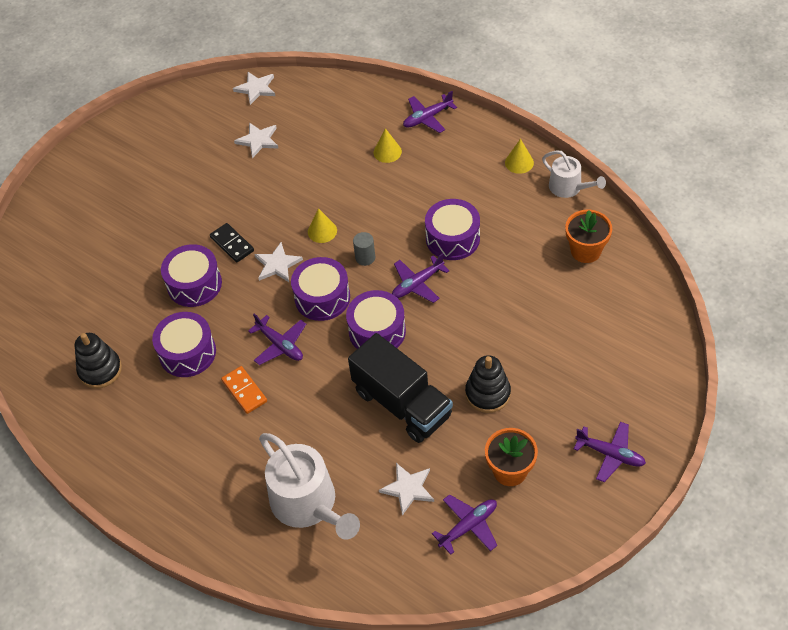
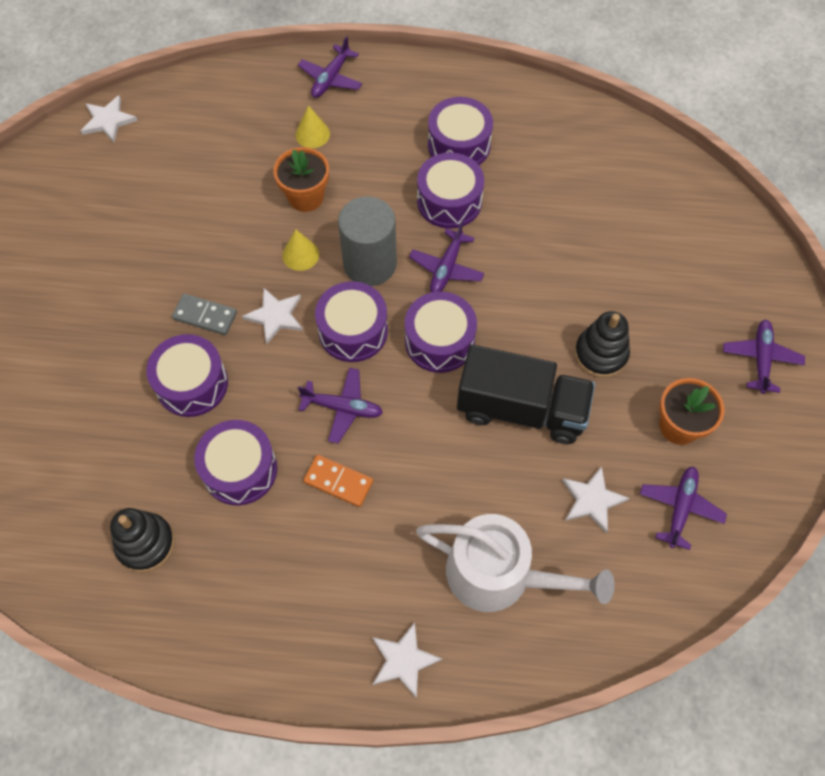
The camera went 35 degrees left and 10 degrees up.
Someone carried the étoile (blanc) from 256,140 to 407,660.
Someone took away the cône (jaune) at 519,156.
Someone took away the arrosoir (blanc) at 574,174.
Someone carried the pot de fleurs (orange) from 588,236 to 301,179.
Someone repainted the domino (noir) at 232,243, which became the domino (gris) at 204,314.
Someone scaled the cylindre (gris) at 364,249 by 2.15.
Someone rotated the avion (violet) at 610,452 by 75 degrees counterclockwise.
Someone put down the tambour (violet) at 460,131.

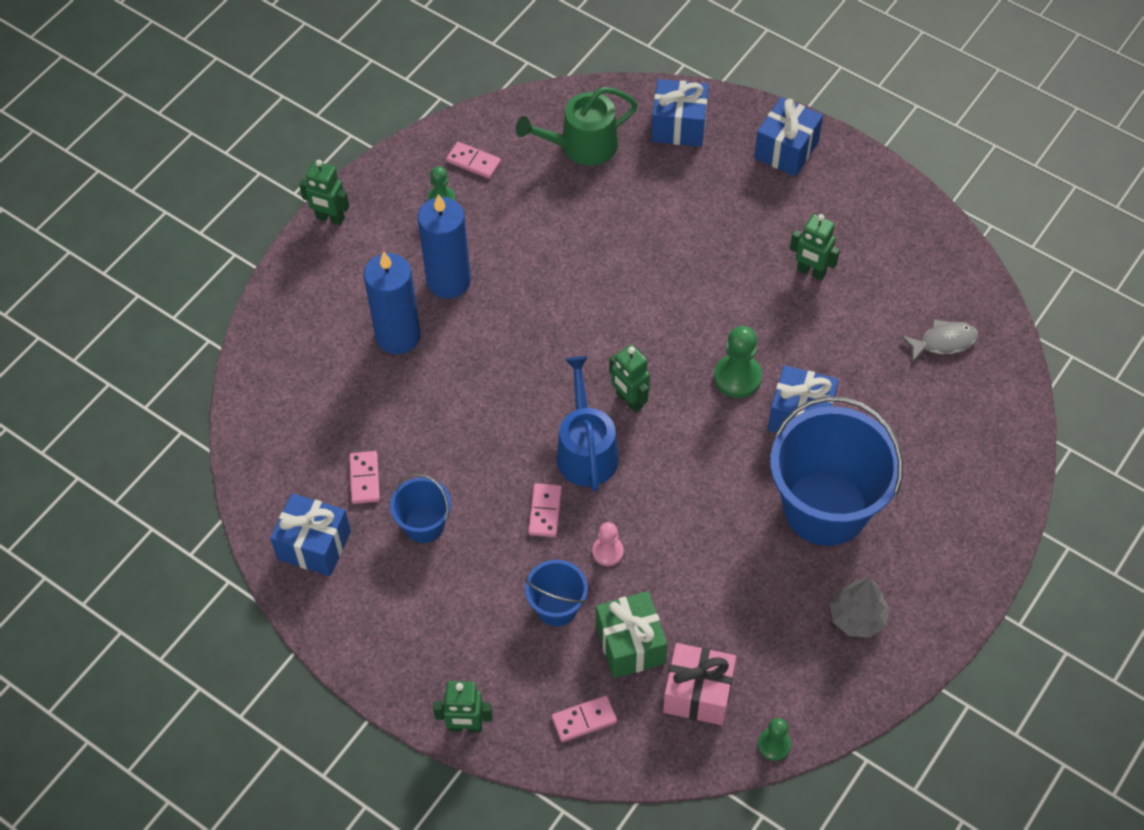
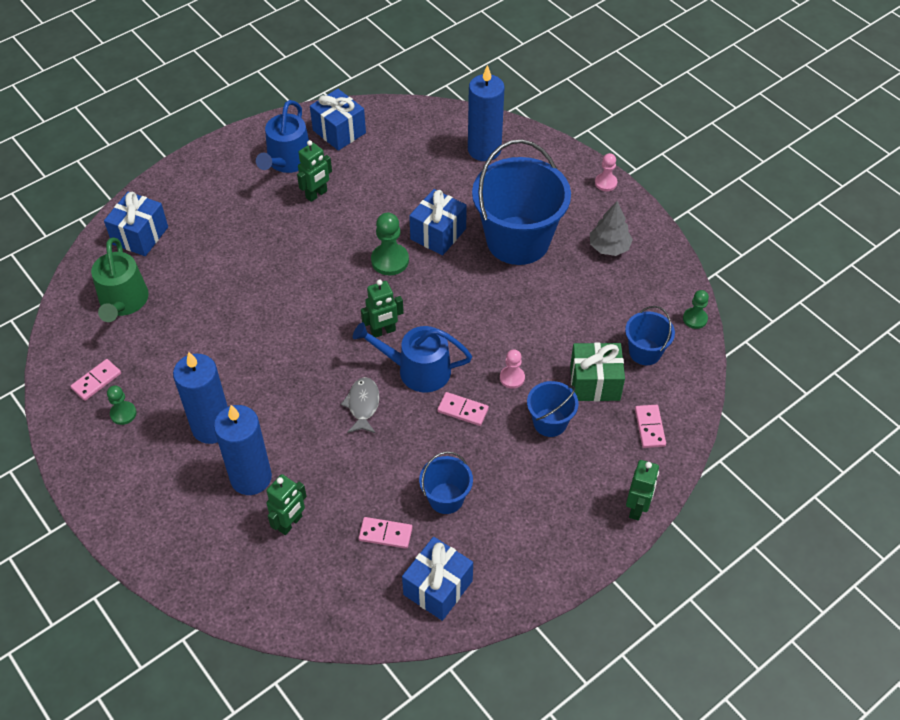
The camera went 75 degrees left and 5 degrees down.
Someone carried the cadeau (bleu) from 788,136 to 338,120.
Someone carried the robot (vert) from 324,192 to 286,504.
Someone carried the poisson (gris) from 939,341 to 360,405.
Someone swapped the cadeau (rose) at 699,684 for the seau (bleu) at 650,335.
Someone put down the bougie (bleu) at 486,113.
Someone put down the arrosoir (bleu) at 282,136.
Someone put down the pion (rose) at 606,172.

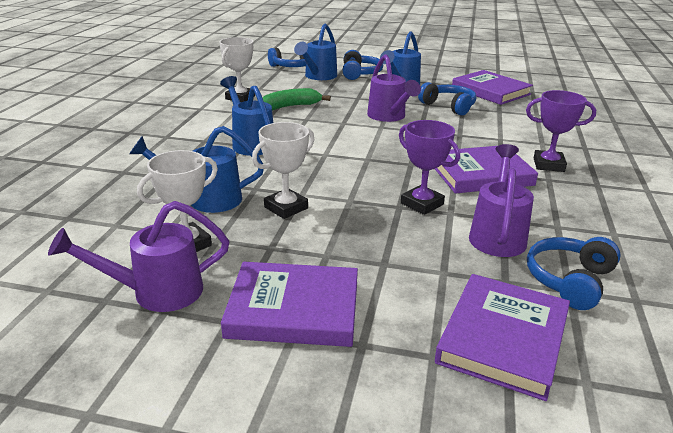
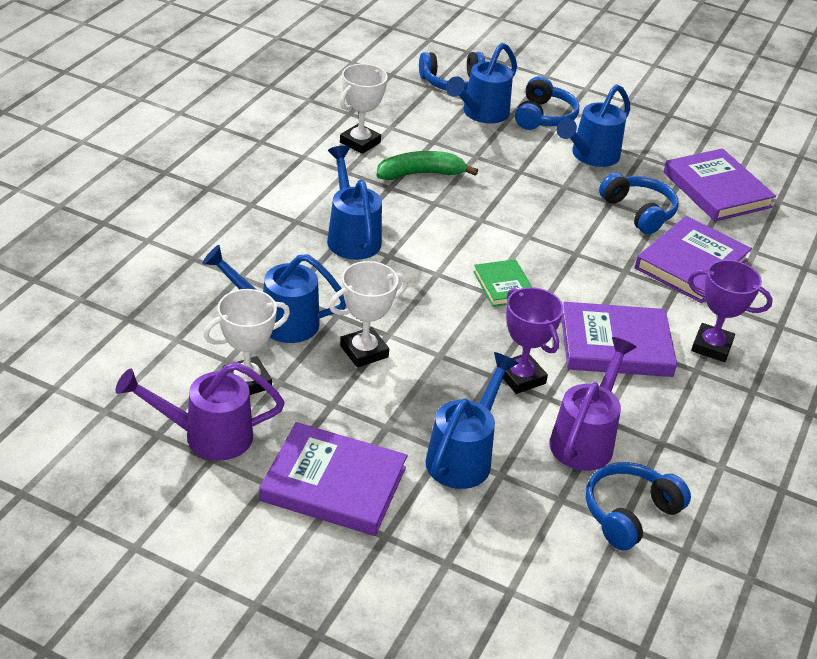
The camera went 10 degrees right and 10 degrees up.
Someone took away the arrosoir (violet) at 394,88.
Someone carried the livre (violet) from 502,337 to 693,259.
Someone put down the livre (vert) at 502,283.
Someone put down the arrosoir (bleu) at 472,420.

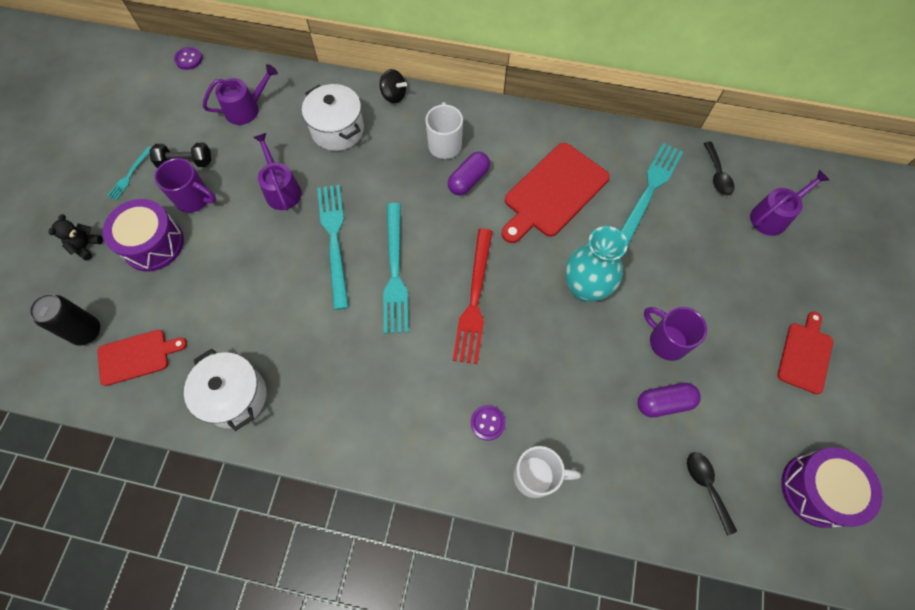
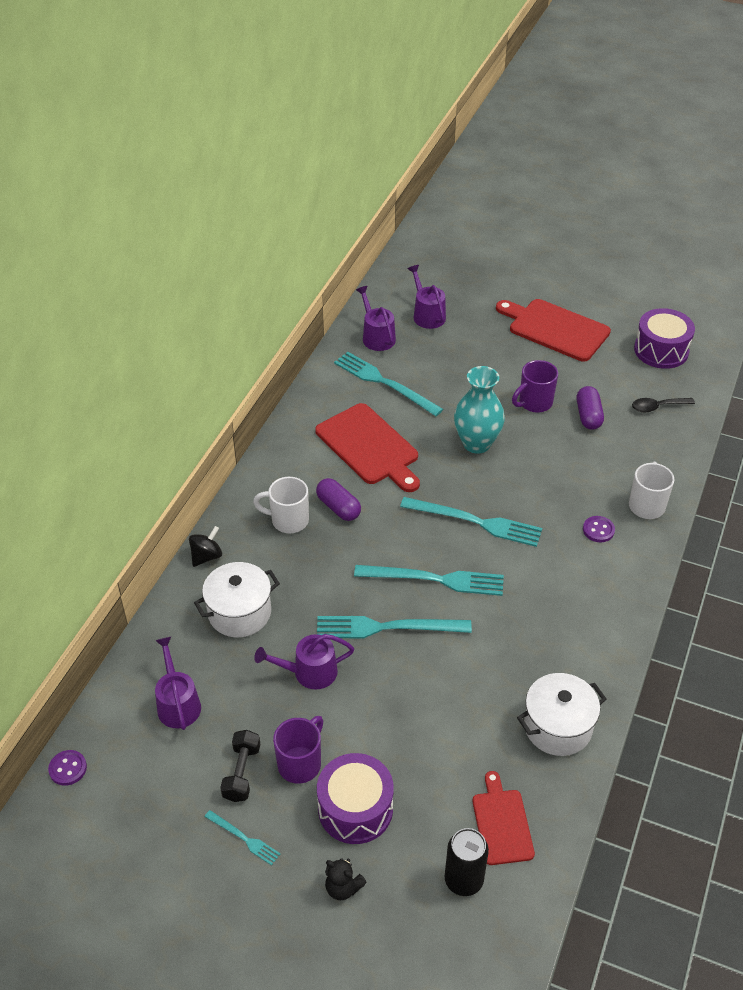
The camera went 80 degrees left and 20 degrees down.
Someone swapped the cuillère (noir) at 719,169 for the arrosoir (violet) at 376,318.
Someone repainted the fourchette (rouge) at 472,296, which became the fourchette (turquoise) at 471,522.
Someone scaled the planche à découper (rouge) at 805,353 by 1.68.

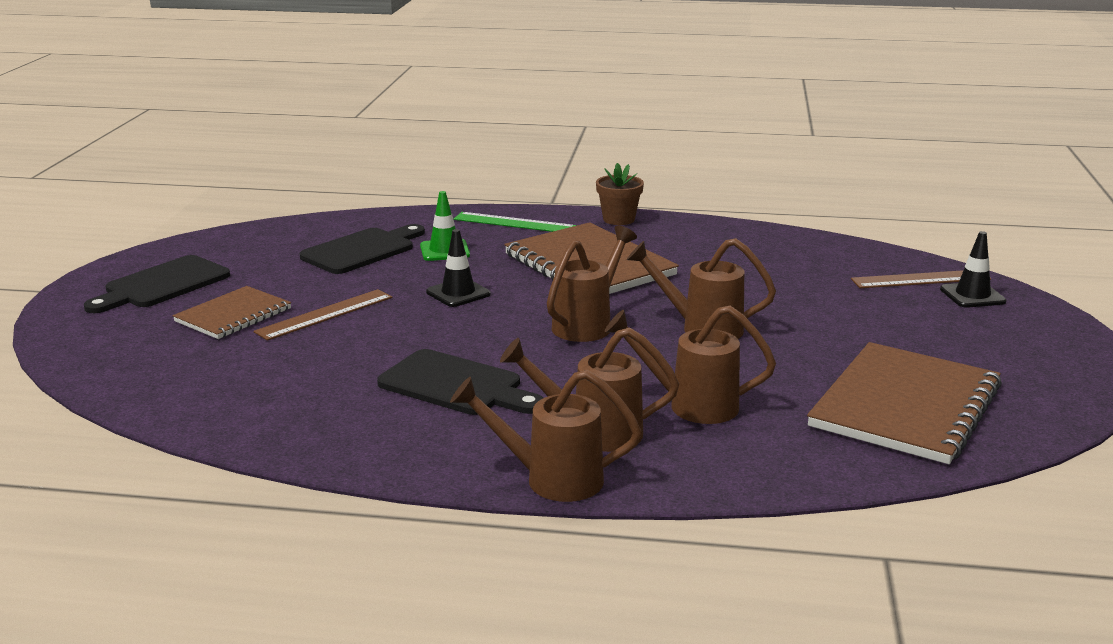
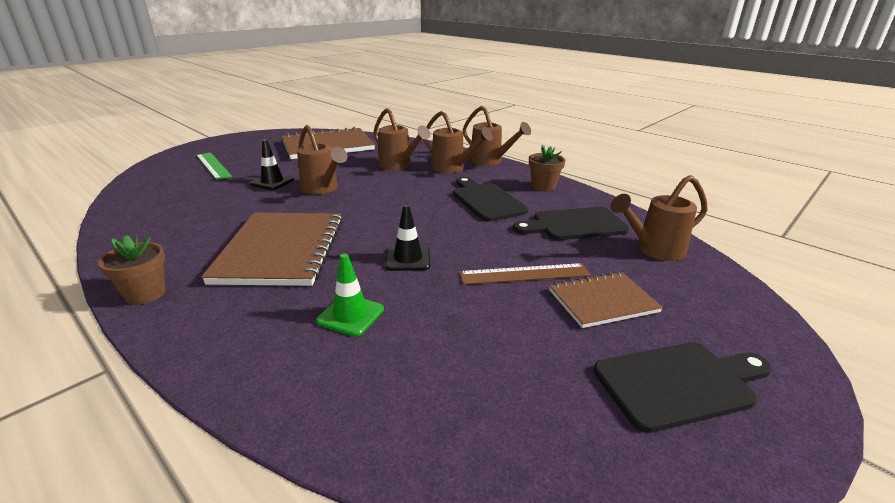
The camera went 145 degrees left and 5 degrees up.
Someone carried the règle (vert) from 515,222 to 214,166.
Someone carried the planche à découper (noir) from 362,249 to 571,223.
Someone carried the arrosoir (marron) from 592,284 to 659,218.
Someone carried the cône de chantier (noir) from 973,269 to 272,164.
Someone took away the règle (marron) at 921,279.
Someone put down the pot de fleurs (marron) at 547,167.

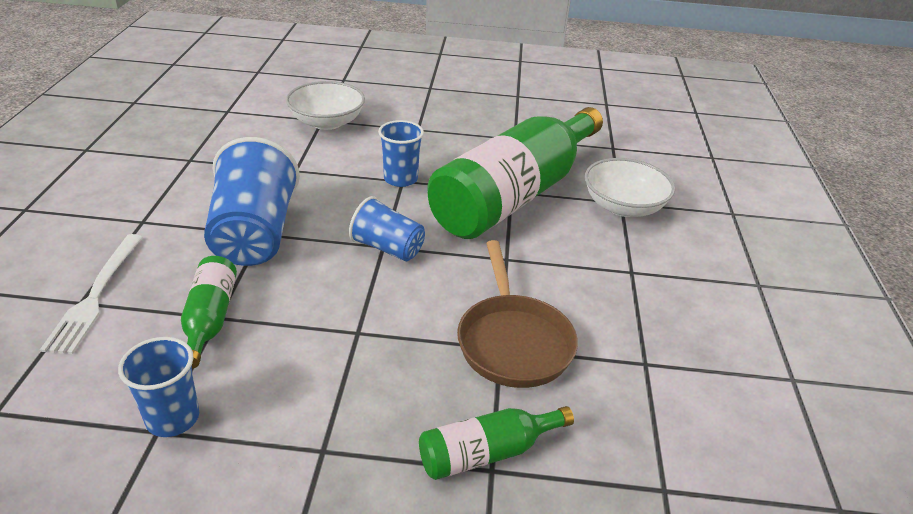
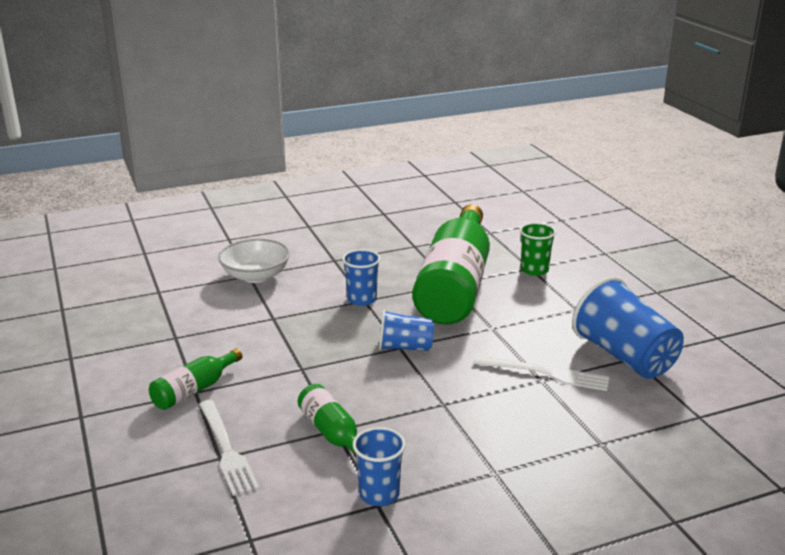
The camera went 25 degrees left and 10 degrees down.
Someone carried the gobelet (bleu) from 252,201 to 628,328.
Someone swapped the bol (blanc) at 630,187 for the gobelet (vert) at 538,249.
Someone swapped the poêle (marron) at 517,314 for the fourchette (blanc) at 541,373.
Someone carried the bouteille (vert) from 496,443 to 195,379.

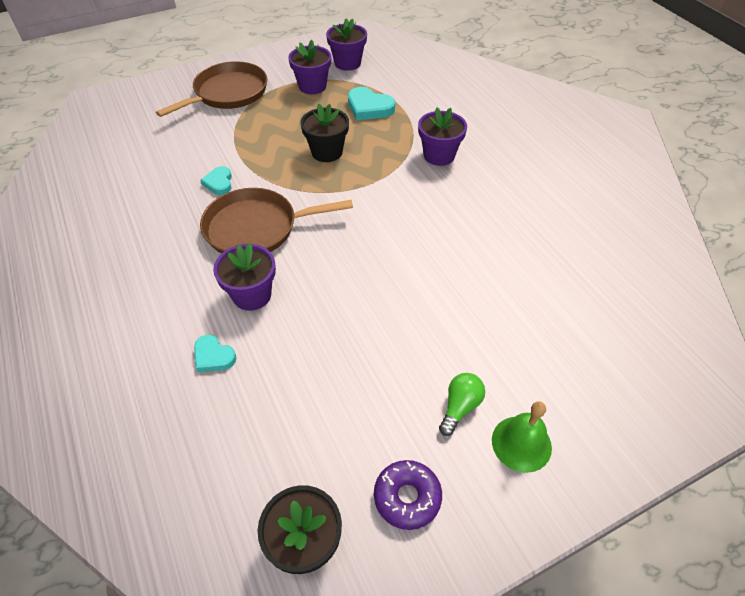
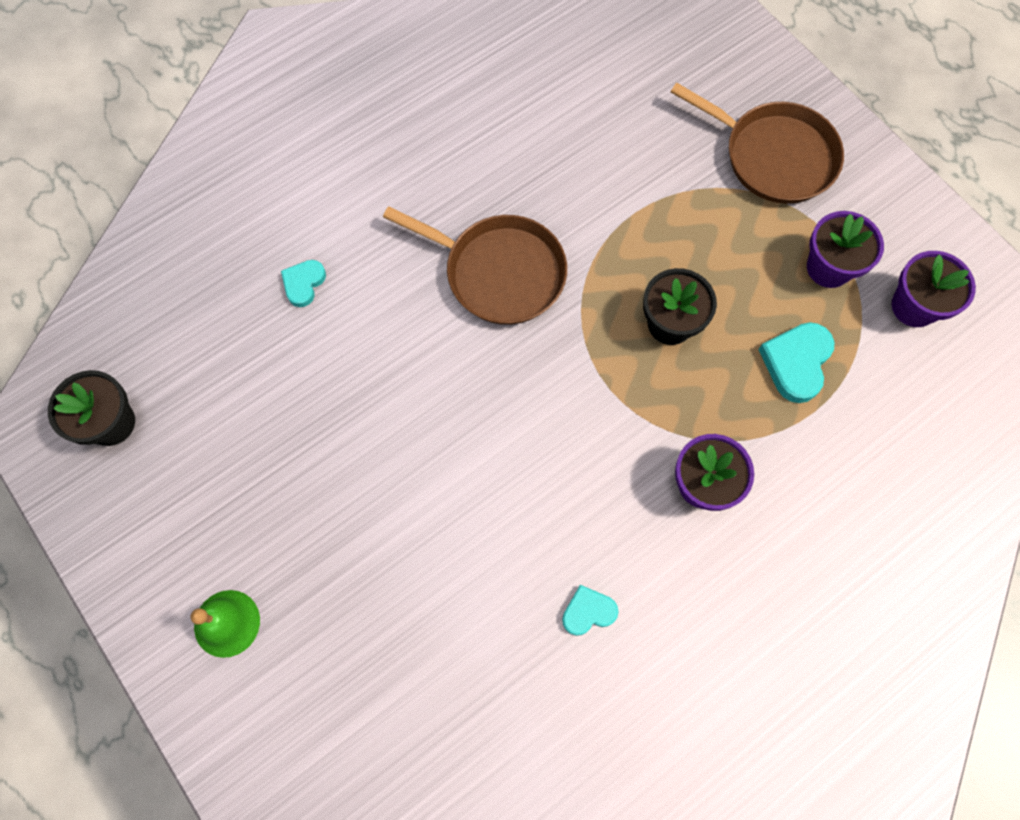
The camera went 80 degrees right and 20 degrees up.
Someone carried the cœur (turquoise) from 216,180 to 590,610.
Someone rotated the poêle (marron) at 276,221 by 135 degrees clockwise.
Someone took away the pot de fleurs (violet) at 244,277.
Someone took away the ampoule (vert) at 462,404.
Someone took away the beignet (violet) at 408,495.

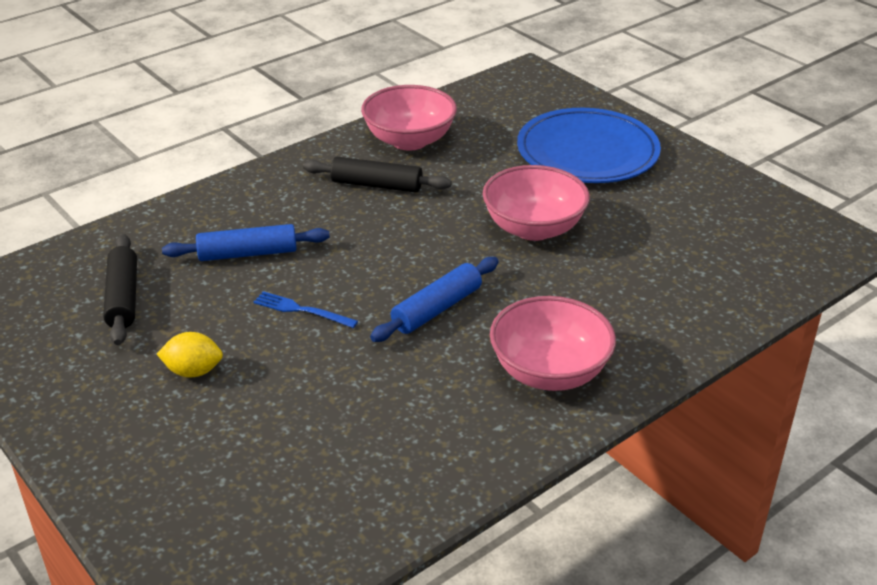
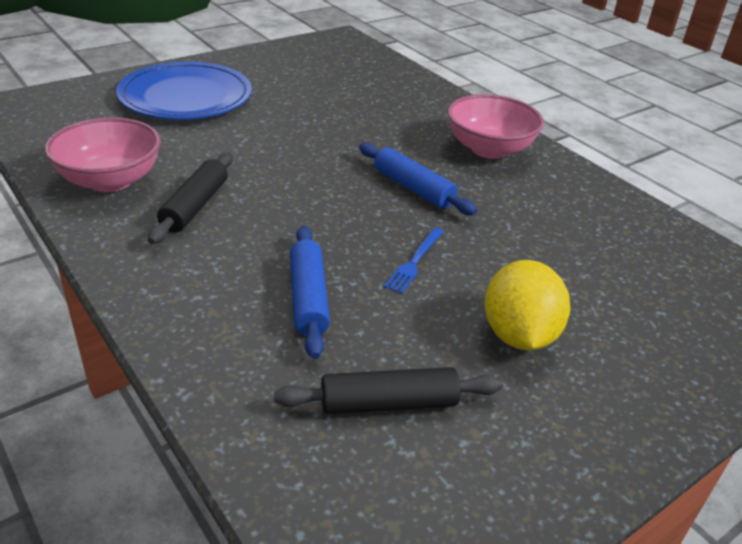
The camera went 90 degrees left and 0 degrees up.
Someone took away the bol (rose) at 536,203.
Someone scaled the citron (jaune) at 190,355 by 1.65.

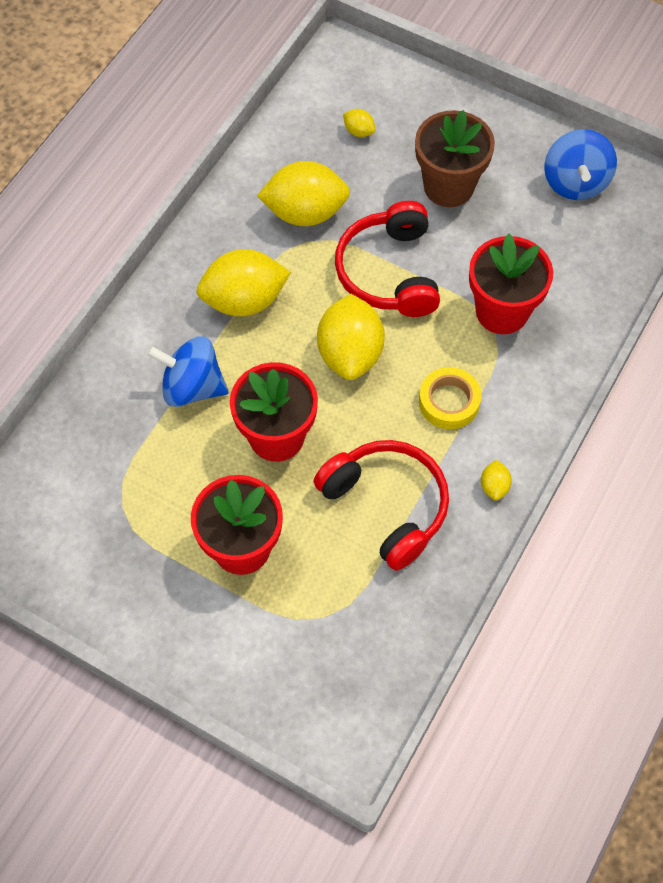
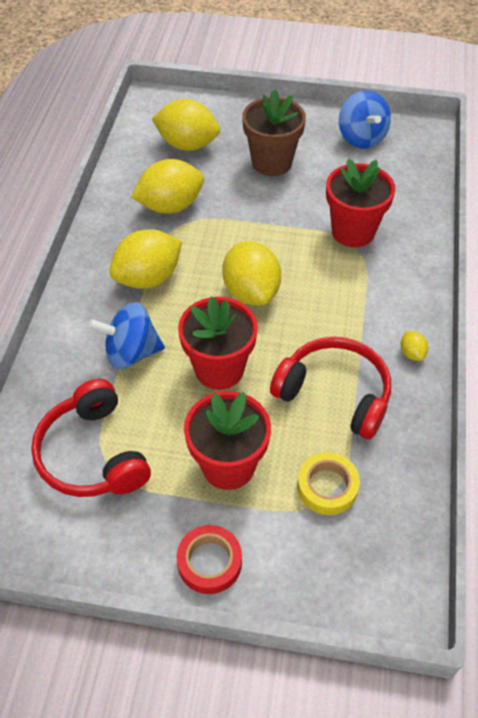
The camera went 20 degrees left and 10 degrees down.
Someone scaled the citron (jaune) at 359,123 by 2.30.
Someone carried the casque audio (rouge) from 387,259 to 91,438.
Someone carried the ruban adhésif (jaune) from 450,398 to 328,483.
Someone put down the ruban adhésif (rouge) at 209,559.

